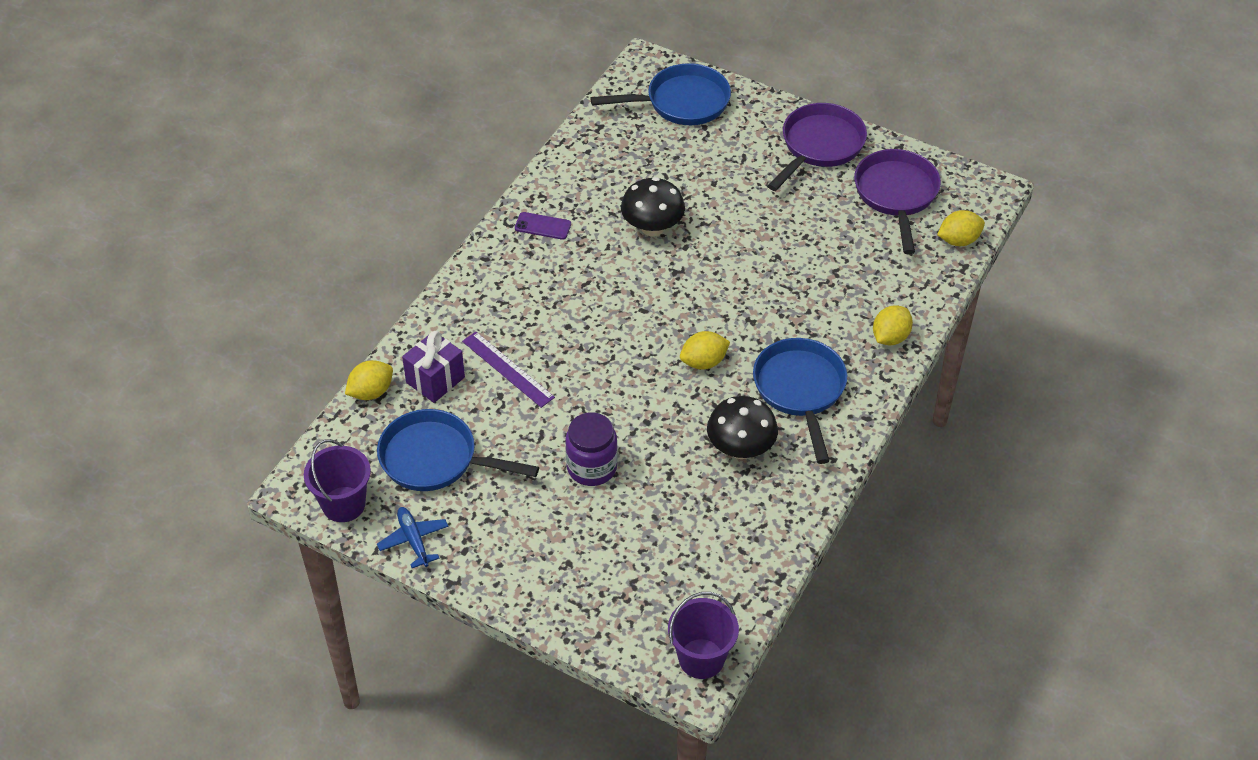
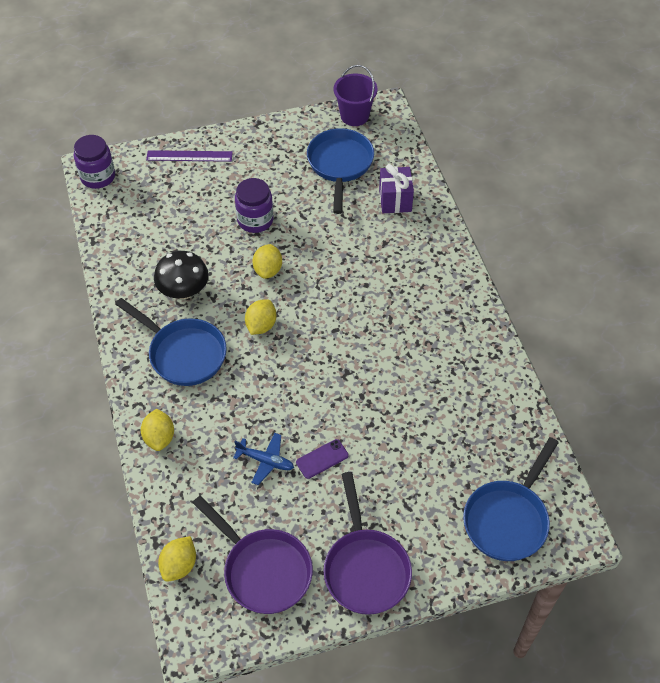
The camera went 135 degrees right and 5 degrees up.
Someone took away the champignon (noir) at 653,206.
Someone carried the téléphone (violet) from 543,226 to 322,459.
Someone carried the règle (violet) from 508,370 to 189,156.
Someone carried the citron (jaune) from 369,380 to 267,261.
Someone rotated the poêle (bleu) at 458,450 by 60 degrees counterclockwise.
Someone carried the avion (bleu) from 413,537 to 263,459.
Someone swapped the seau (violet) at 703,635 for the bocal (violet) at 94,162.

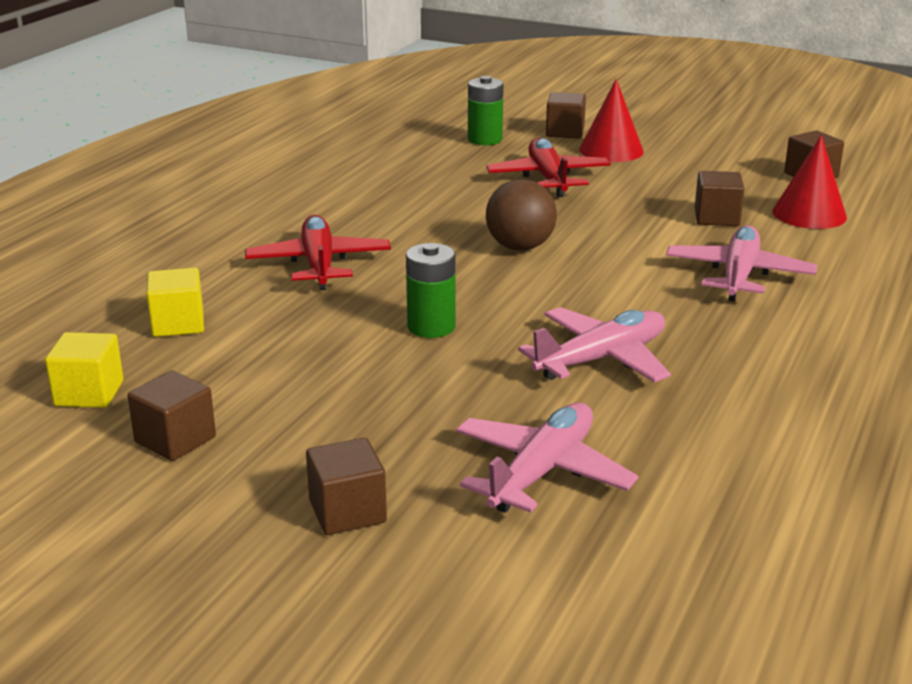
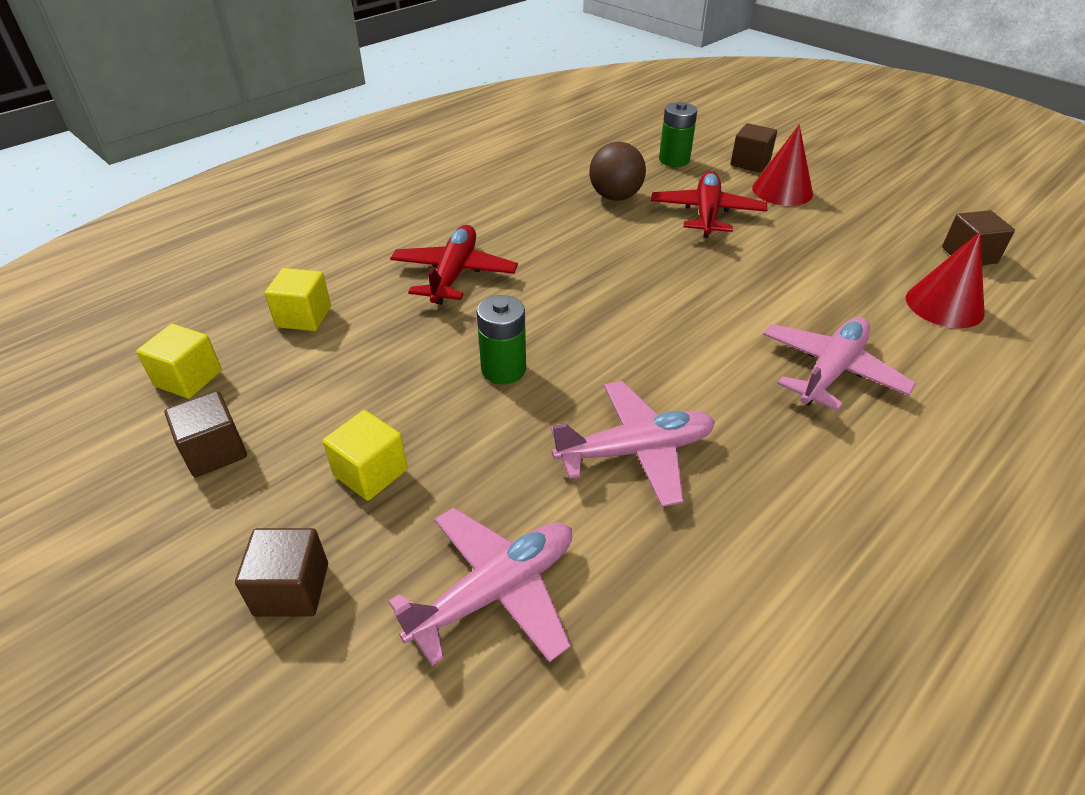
The camera went 20 degrees right and 15 degrees up.
Someone took away the cube (marron) at 719,198.
Someone carried the balle (marron) from 521,214 to 617,171.
Someone put down the cube (jaune) at 365,455.

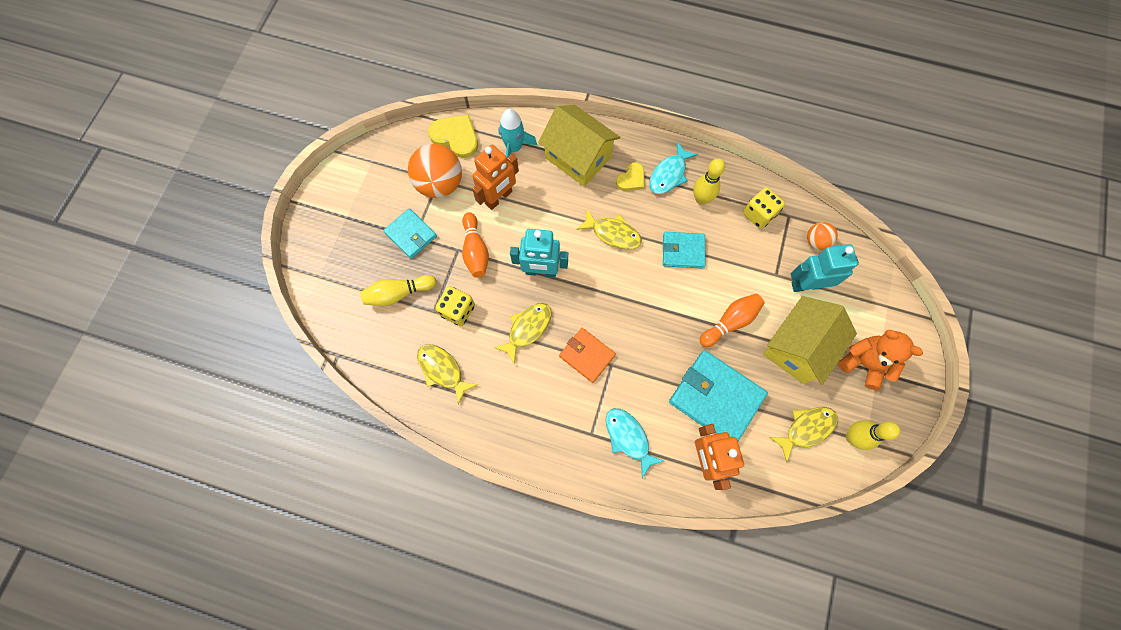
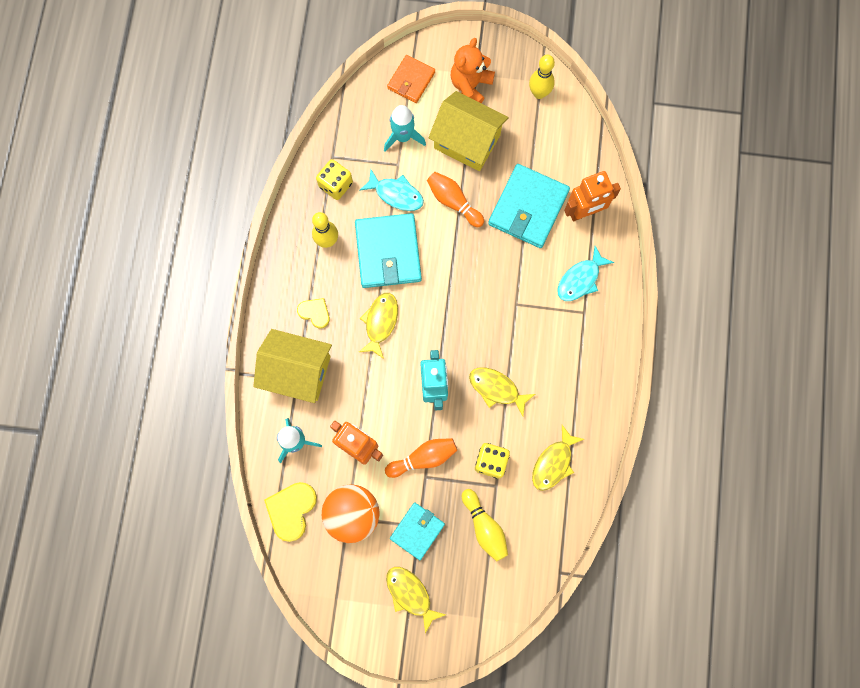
The camera went 100 degrees left and 5 degrees up.
Someone rotated the maison (jaune) at 579,146 by 75 degrees clockwise.
Someone carried the poisson (turquoise) from 673,168 to 391,190.
Someone took away the balle (orange) at 822,236.
Someone scaled the portefeuille (turquoise) at 684,250 by 1.68.
Someone swapped the robot (turquoise) at 825,268 for the fusée (turquoise) at 405,128.
Someone carried the portefeuille (orange) from 587,355 to 411,79.
Someone carried the poisson (jaune) from 803,434 to 416,600.

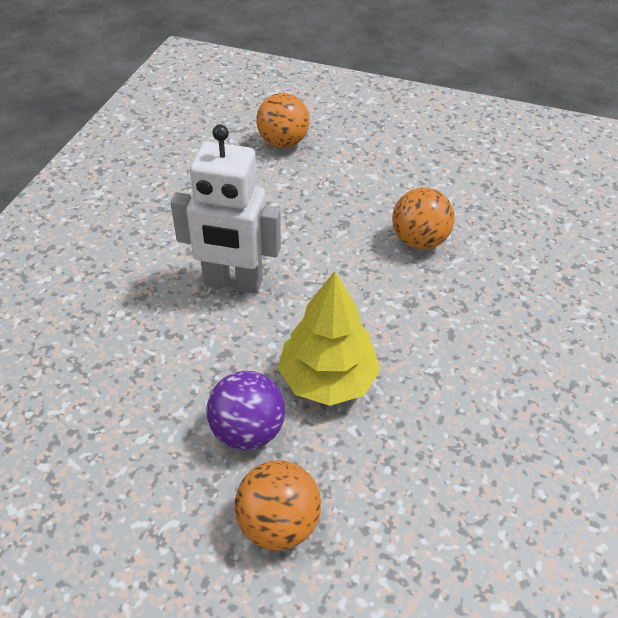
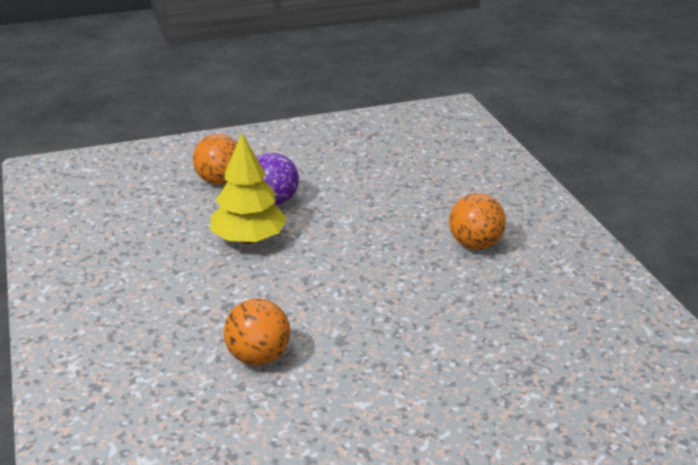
The camera went 145 degrees right and 15 degrees down.
Someone carried the balle (orange) from 283,120 to 477,221.
Someone took away the robot (blanc) at 226,209.

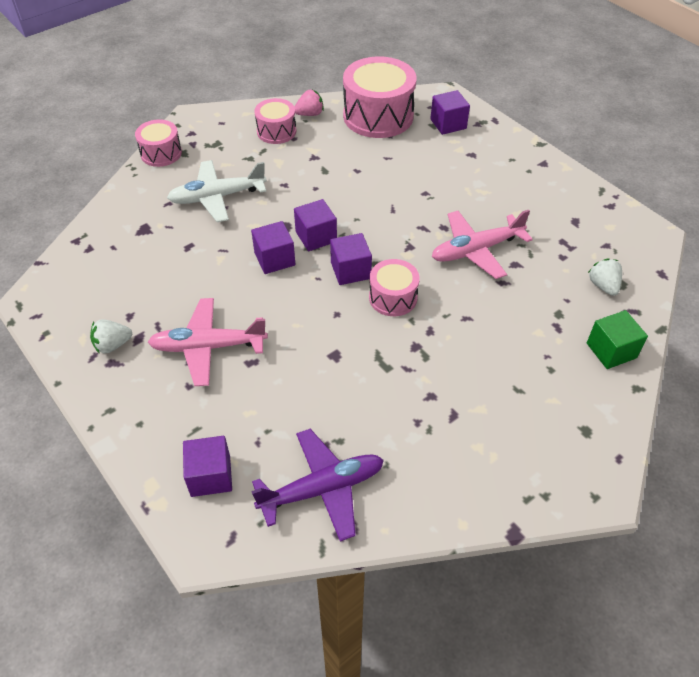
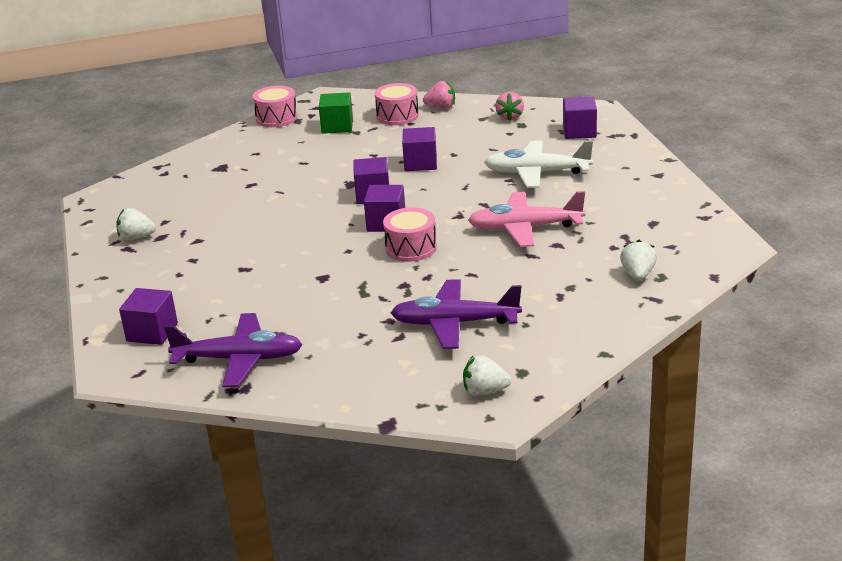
The camera went 25 degrees right and 20 degrees down.
Someone swapped the tambour (rose) at 379,97 for the fraise (rose) at 509,106.
Someone carried the avion (blanc) from 217,191 to 538,164.
Someone carried the cube (violet) from 273,247 to 419,149.
Someone took away the avion (rose) at 208,342.
Someone carried the cube (vert) from 617,339 to 336,113.
Someone put down the avion (violet) at 456,314.
Someone put down the fraise (blanc) at 487,375.

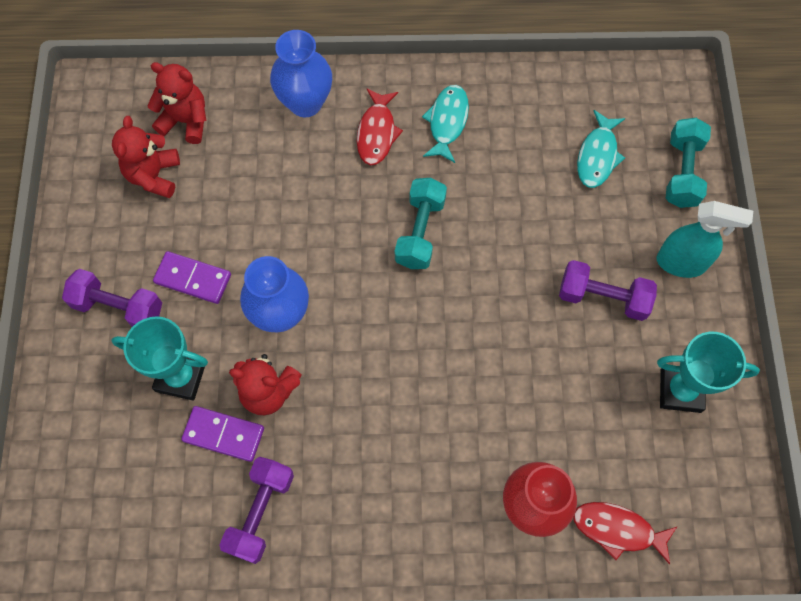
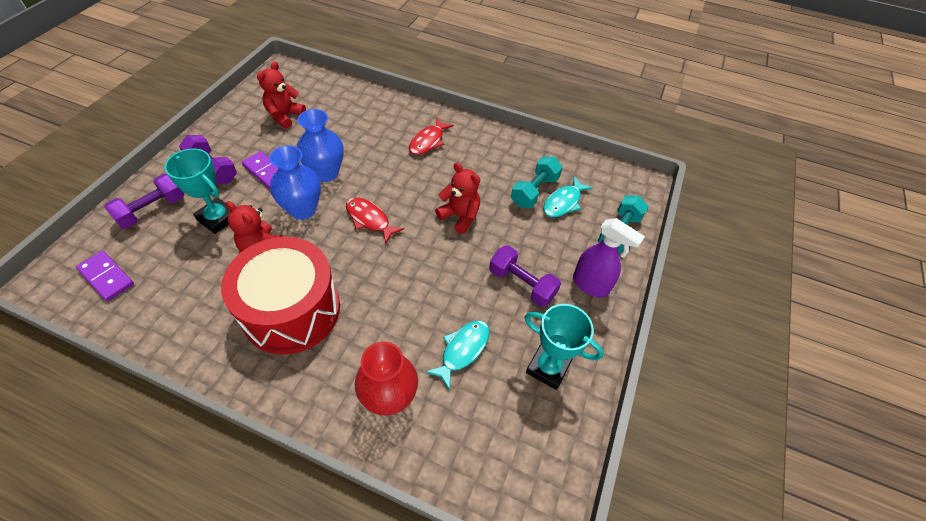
The camera went 20 degrees right and 15 degrees down.
Someone carried the vase (bleu) from 301,73 to 320,145.
Someone carried the ours en peluche (rouge) from 176,103 to 457,198.
Someone carried the poisson (turquoise) from 445,124 to 458,355.
Someone carried the haltère (turquoise) from 421,223 to 537,182.
Someone repainted the vaporisateur (turquoise) at 705,239, which became the vaporisateur (violet) at 609,257.
Someone carried the domino (violet) from 222,434 to 105,276.
Someone carried the haltère (violet) from 256,510 to 144,201.
Someone carried the poisson (rouge) from 625,533 to 375,220.
Someone put down the tambour (rouge) at 280,296.

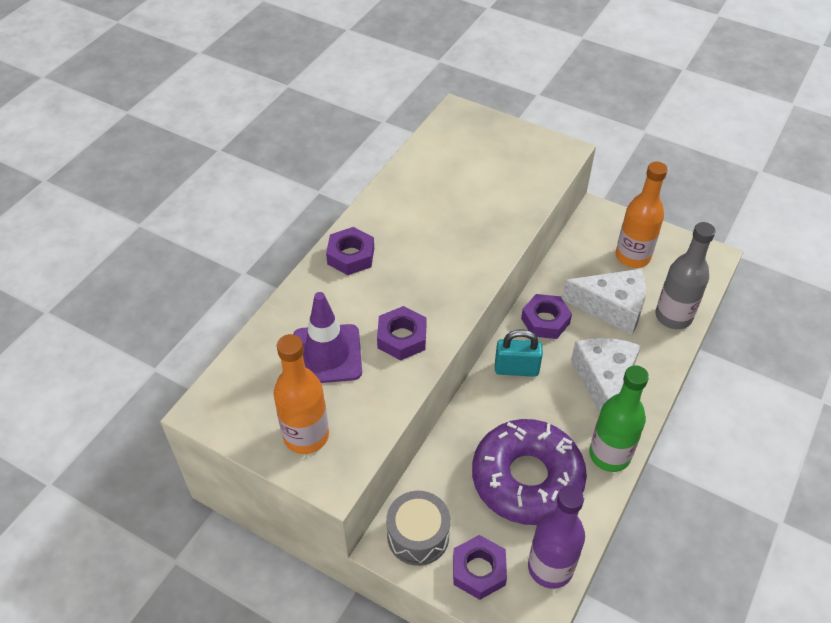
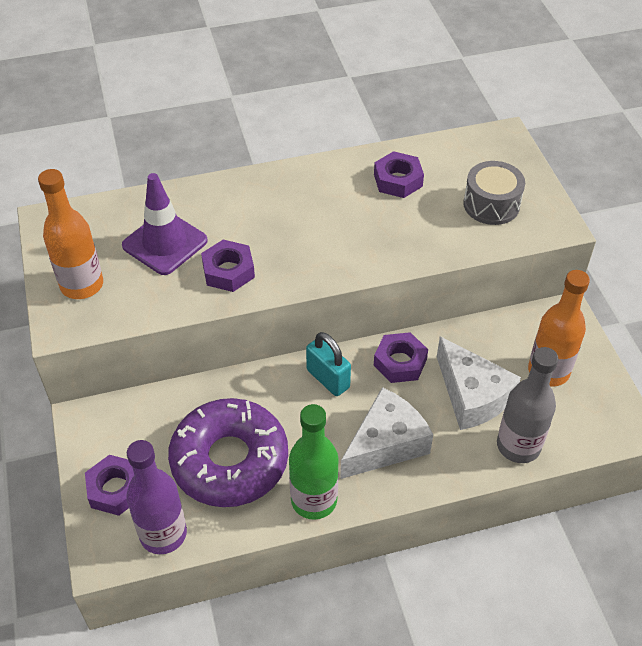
The camera went 45 degrees right and 0 degrees up.
Someone carried the écrou (violet) from 350,251 to 399,174.
Someone carried the tambour (gris) from 418,528 to 494,193.

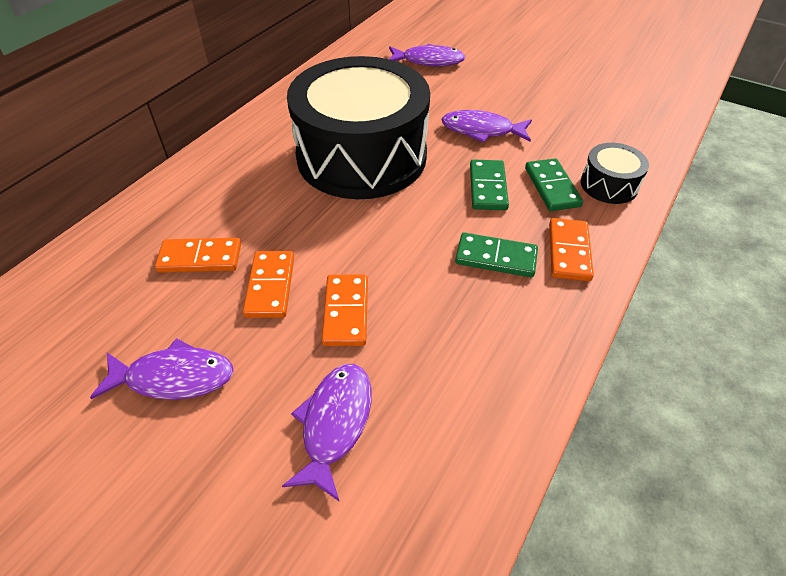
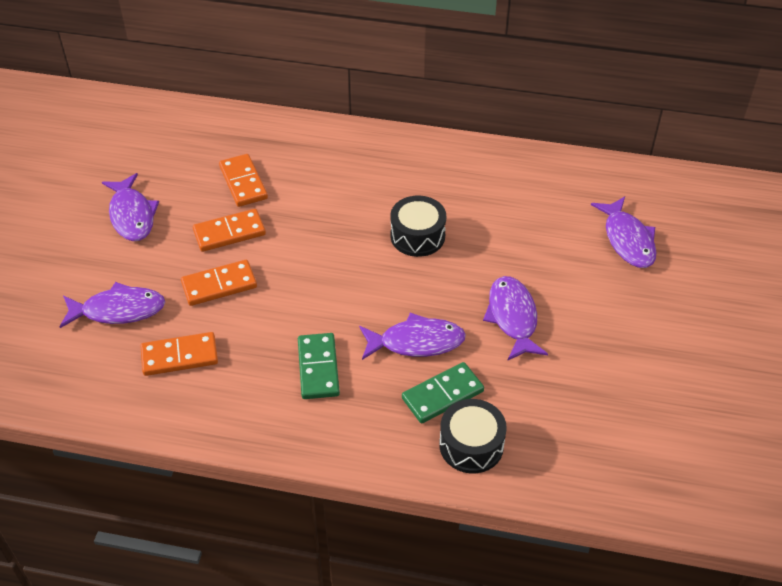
The camera went 70 degrees right and 0 degrees up.
Someone scaled the tambour (noir) at 358,127 by 0.41.
Someone swapped the domino (vert) at 489,184 for the poisson (violet) at 412,336.
Someone carried the domino (orange) from 571,249 to 179,354.

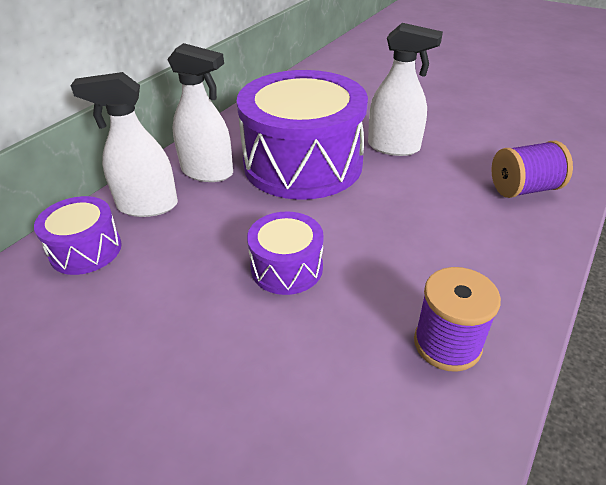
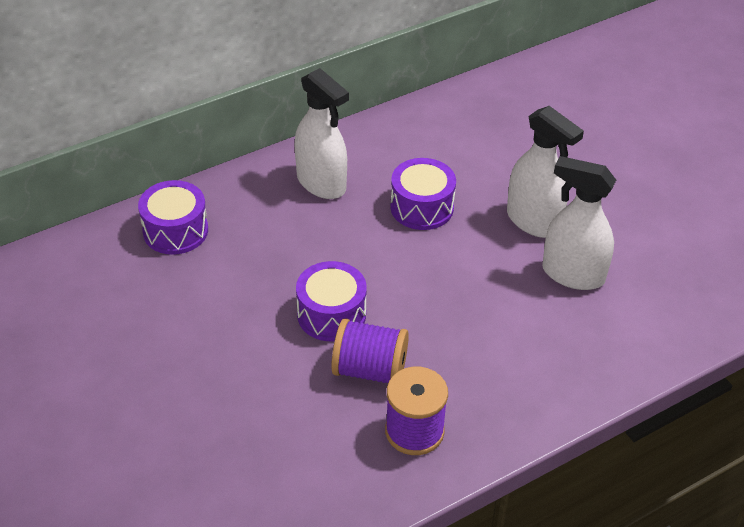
The camera went 25 degrees right and 5 degrees up.
Someone scaled the tambour (violet) at 302,135 by 0.47.
Someone carried the vaporisateur (blanc) from 124,144 to 579,223.
Someone carried the bobine (violet) from 532,169 to 370,350.

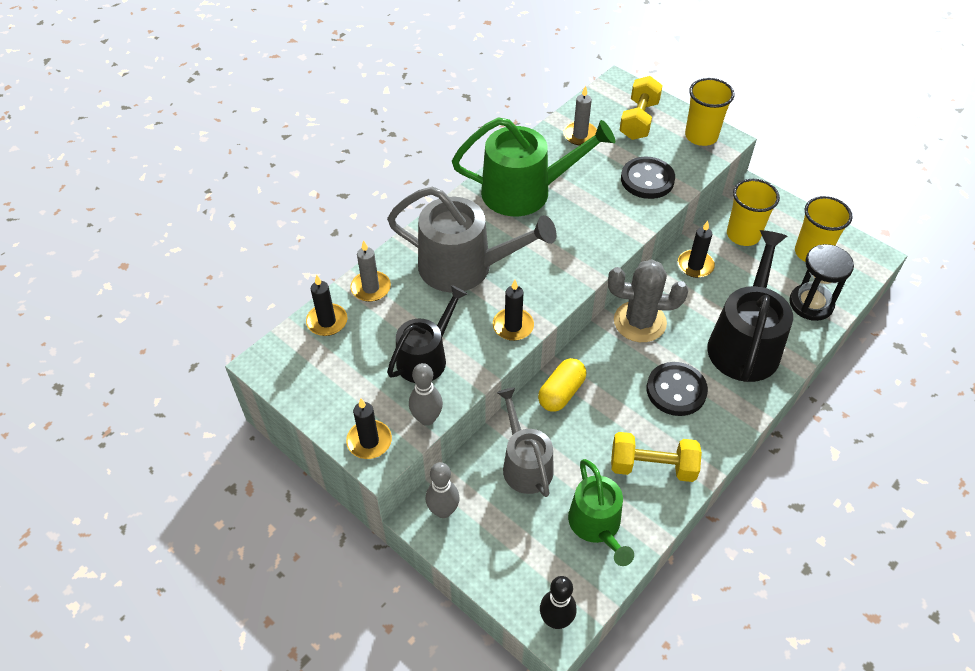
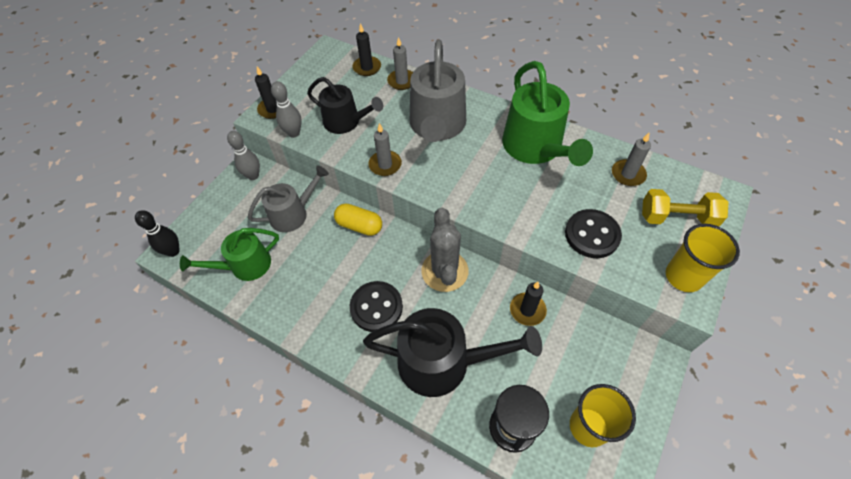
The camera went 80 degrees right and 5 degrees up.
Someone took away the gobelet (jaune) at 753,212.
Someone repainted the bougie (noir) at 513,310, which became the bougie (gris) at 385,149.
Someone took away the haltère (jaune) at 656,457.

